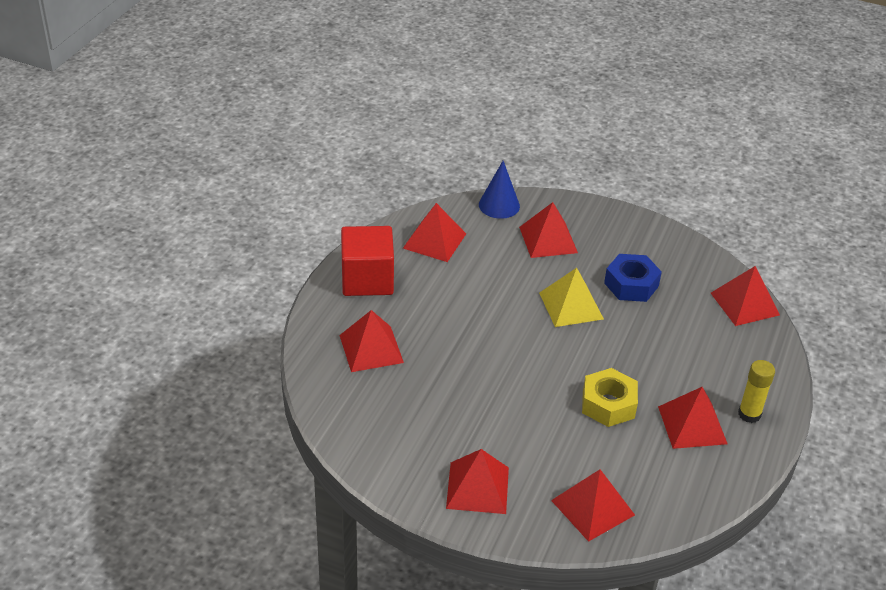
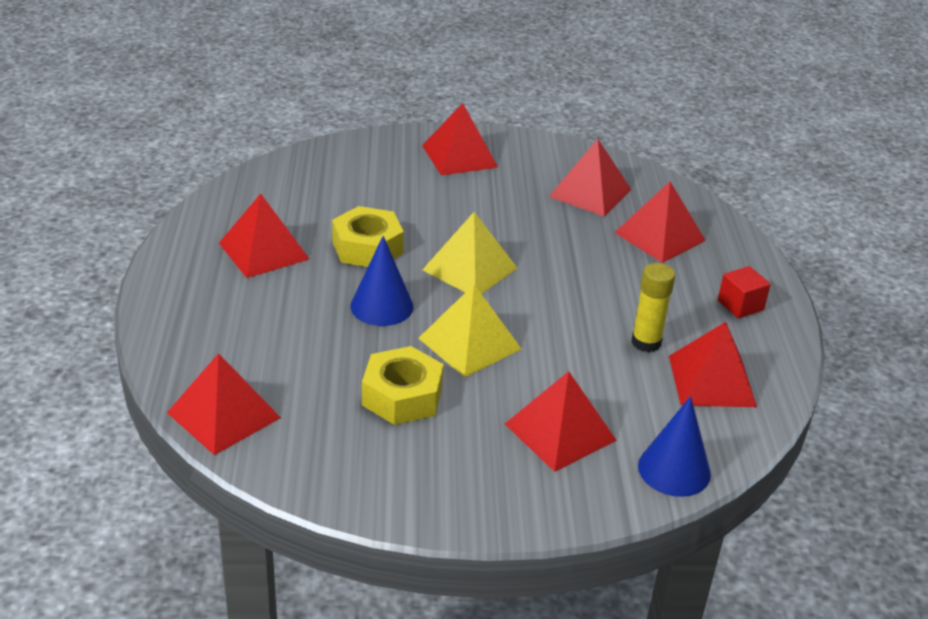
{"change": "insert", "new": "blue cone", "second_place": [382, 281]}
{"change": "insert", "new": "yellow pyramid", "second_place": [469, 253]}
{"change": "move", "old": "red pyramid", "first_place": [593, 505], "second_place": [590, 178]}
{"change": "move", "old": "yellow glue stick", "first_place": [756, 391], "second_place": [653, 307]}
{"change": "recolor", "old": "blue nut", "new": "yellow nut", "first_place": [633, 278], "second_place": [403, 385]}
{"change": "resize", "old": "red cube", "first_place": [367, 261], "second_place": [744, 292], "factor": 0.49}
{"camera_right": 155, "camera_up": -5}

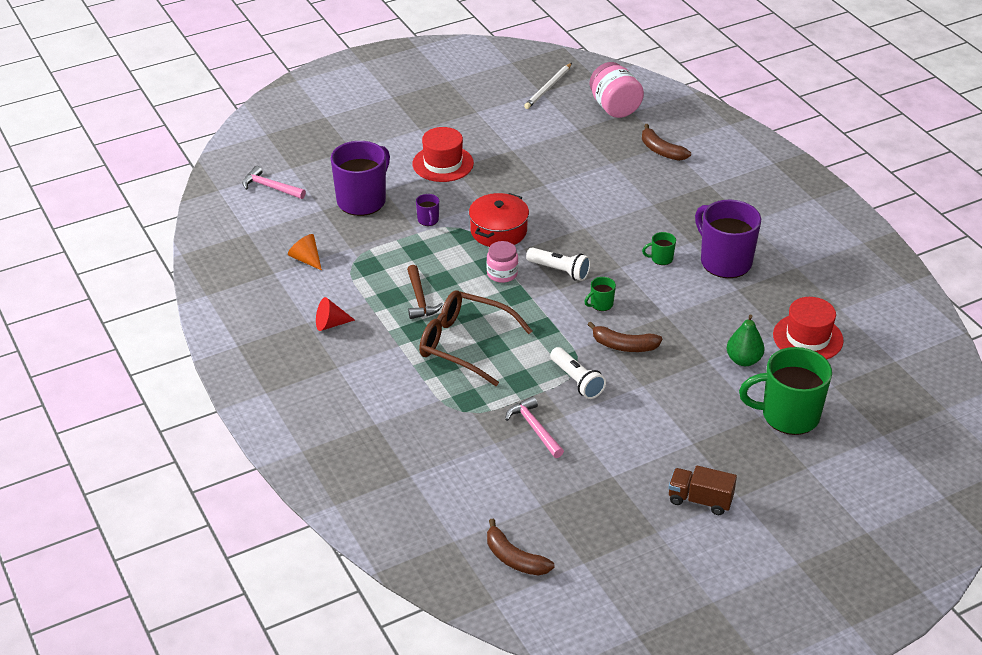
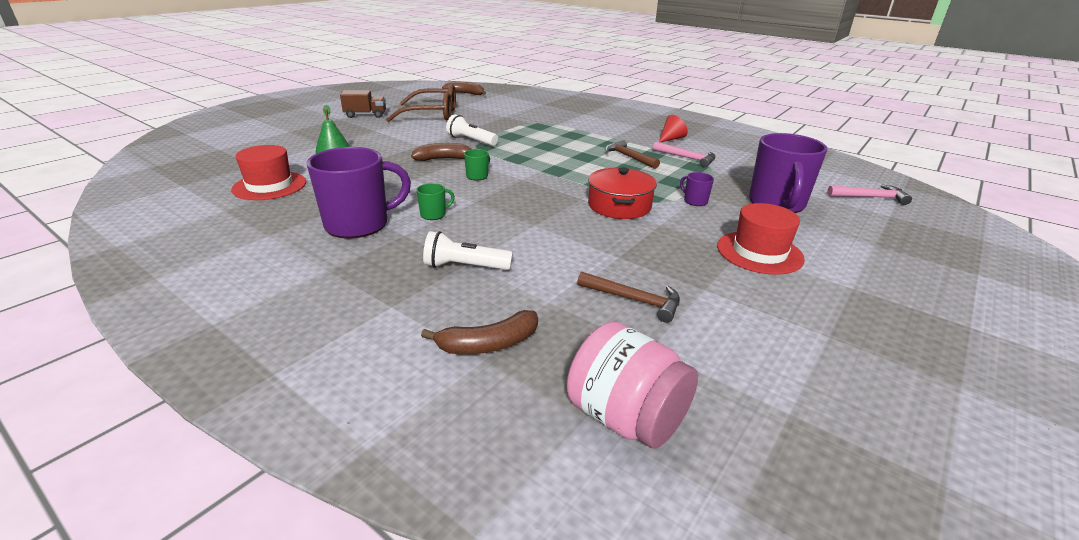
{"change": "delete", "old": "orange cone", "first_place": [305, 252]}
{"change": "delete", "old": "pink jar", "first_place": [502, 262]}
{"change": "delete", "old": "white pencil", "first_place": [548, 86]}
{"change": "delete", "old": "green mug", "first_place": [785, 391]}
{"change": "insert", "new": "brown hammer", "second_place": [628, 297]}
{"change": "move", "old": "brown glasses", "first_place": [475, 338], "second_place": [421, 103]}
{"change": "move", "old": "pink hammer", "first_place": [534, 427], "second_place": [684, 154]}
{"change": "move", "old": "white flashlight", "first_place": [558, 264], "second_place": [468, 250]}
{"change": "rotate", "old": "brown banana", "first_place": [666, 142], "second_place": [479, 332], "degrees": 135}
{"change": "rotate", "old": "purple mug", "first_place": [728, 239], "second_place": [359, 193], "degrees": -60}
{"camera_right": 155, "camera_up": -10}

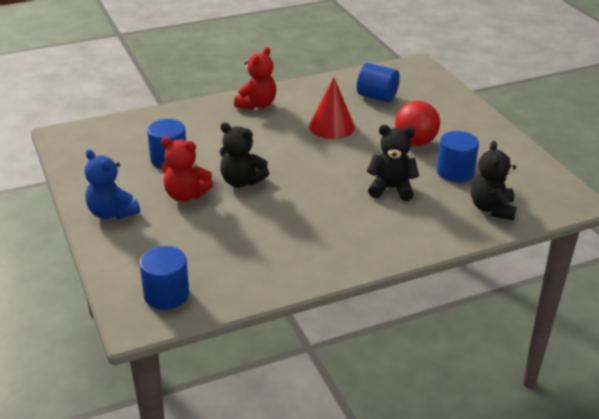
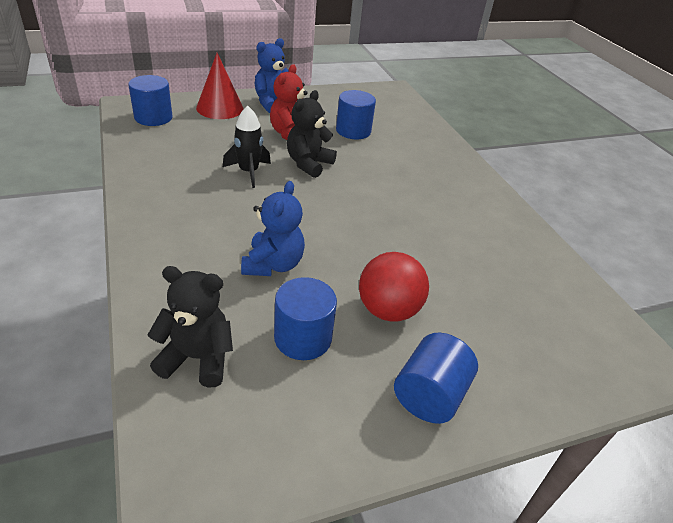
{"change": "delete", "old": "red teddy bear", "first_place": [255, 78]}
{"change": "insert", "new": "black rocket", "second_place": [247, 147]}
{"change": "move", "old": "red cone", "first_place": [332, 108], "second_place": [220, 86]}
{"change": "move", "old": "blue cylinder", "first_place": [378, 82], "second_place": [436, 378]}
{"change": "recolor", "old": "black teddy bear", "new": "blue teddy bear", "first_place": [393, 163], "second_place": [273, 228]}
{"camera_right": 90, "camera_up": 5}

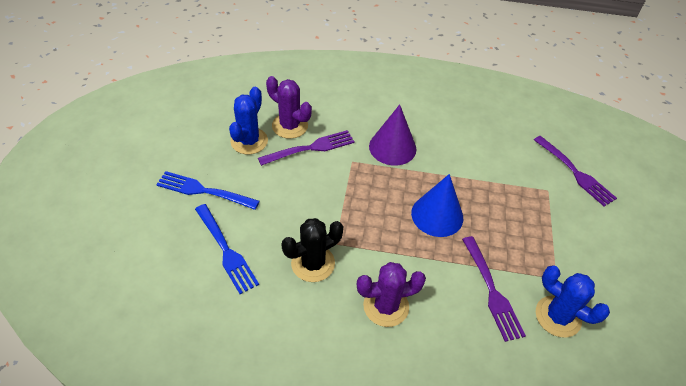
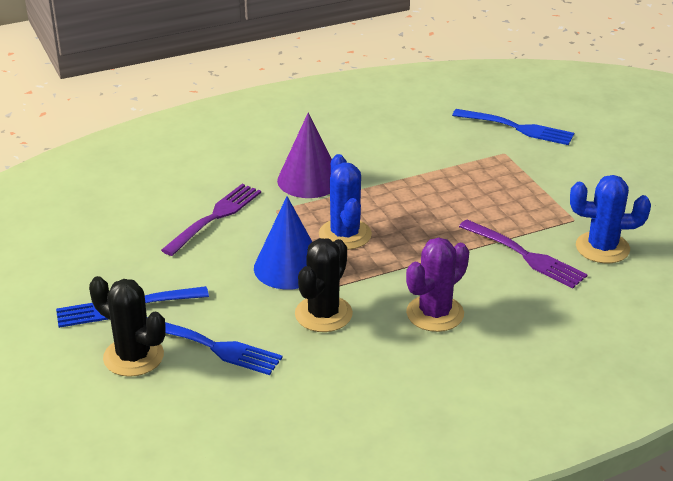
{"change": "delete", "old": "purple cactus", "first_place": [289, 107]}
{"change": "insert", "new": "black cactus", "second_place": [127, 326]}
{"change": "move", "old": "blue cactus", "first_place": [248, 120], "second_place": [345, 202]}
{"change": "move", "old": "blue cone", "first_place": [437, 205], "second_place": [283, 243]}
{"change": "recolor", "old": "purple fork", "new": "blue fork", "first_place": [575, 171], "second_place": [513, 127]}
{"camera_right": -30, "camera_up": -15}

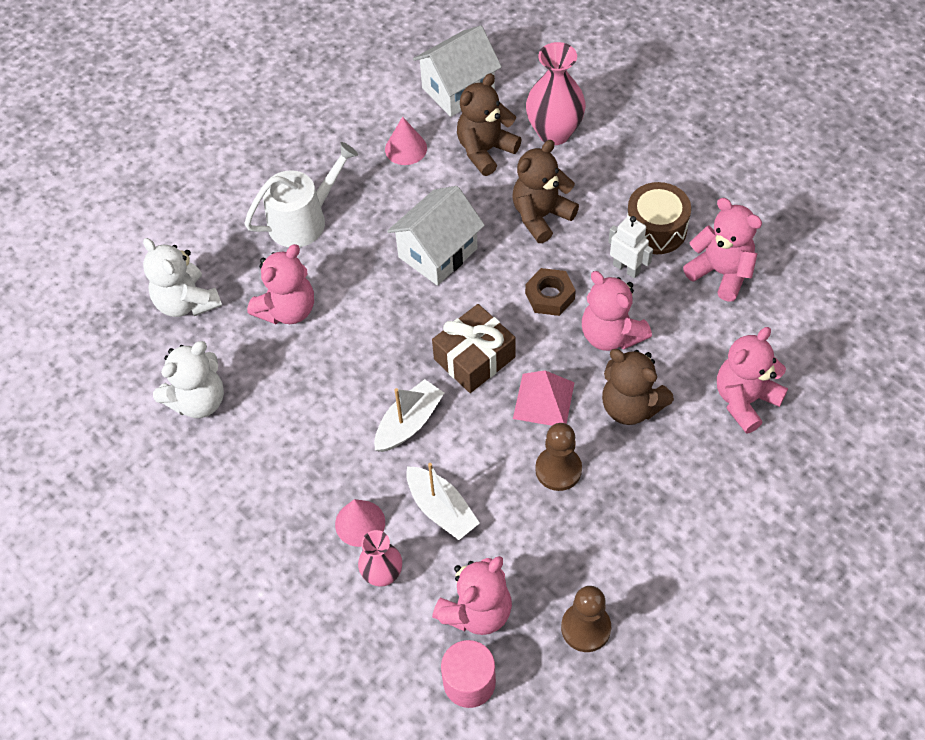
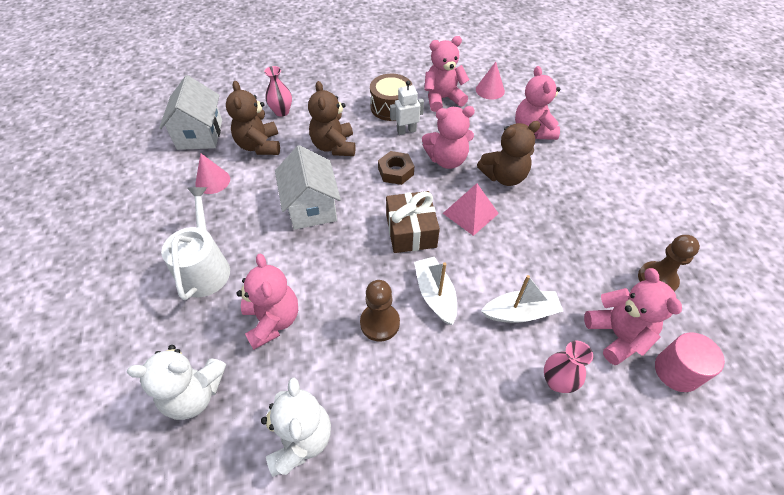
{"change": "move", "old": "pink cone", "first_place": [360, 523], "second_place": [490, 81]}
{"change": "move", "old": "brown pawn", "first_place": [558, 457], "second_place": [380, 311]}
{"change": "resize", "old": "pink vase", "first_place": [556, 93], "second_place": [278, 91], "factor": 0.61}
{"camera_right": -60, "camera_up": -5}

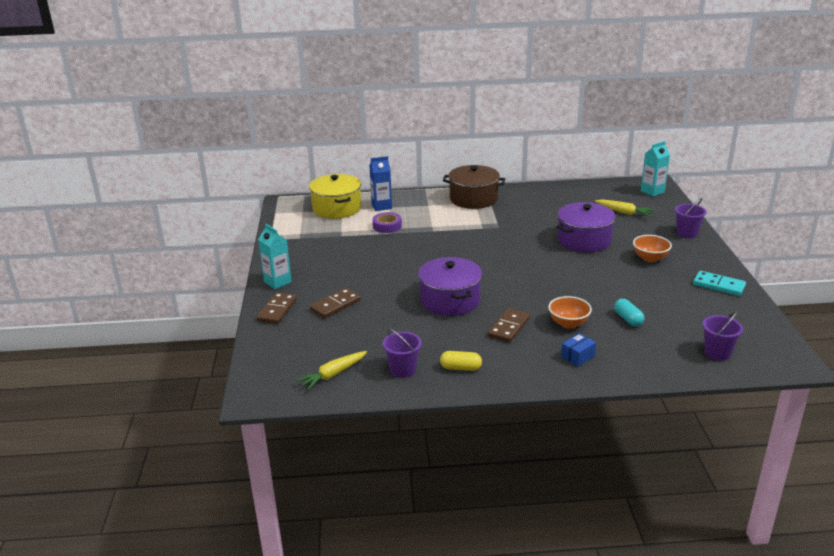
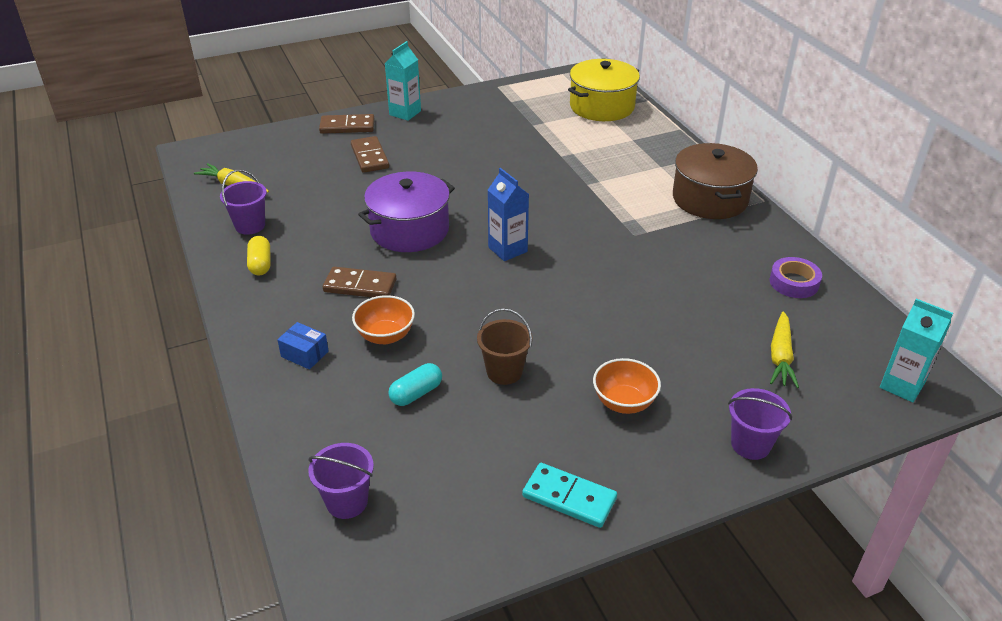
{"change": "delete", "old": "purple pot", "first_place": [585, 227]}
{"change": "insert", "new": "brown bucket", "second_place": [505, 346]}
{"change": "move", "old": "blue carton", "first_place": [380, 183], "second_place": [508, 214]}
{"change": "move", "old": "purple tape", "first_place": [387, 222], "second_place": [796, 277]}
{"change": "rotate", "old": "brown domino", "first_place": [335, 303], "second_place": [370, 154], "degrees": 45}
{"change": "rotate", "old": "turquoise domino", "first_place": [719, 283], "second_place": [569, 495], "degrees": -75}
{"camera_right": 70, "camera_up": 10}

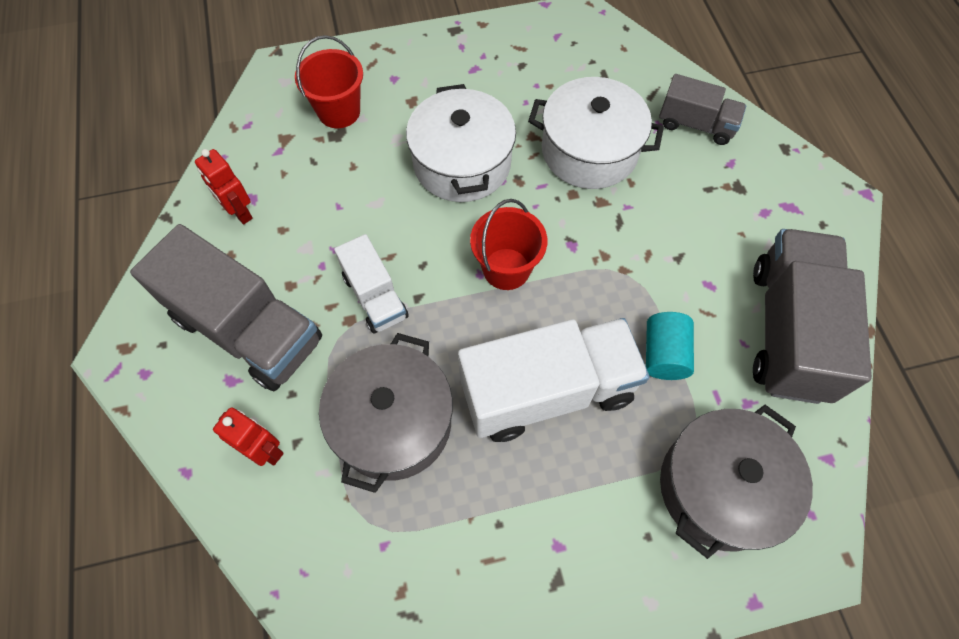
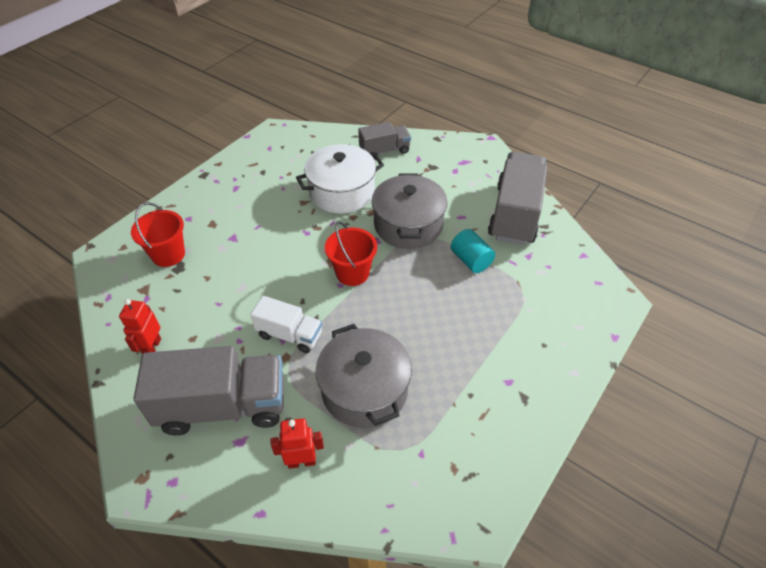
{"change": "delete", "old": "white pot", "first_place": [461, 143]}
{"change": "delete", "old": "white truck", "first_place": [553, 380]}
{"change": "move", "old": "grey pot", "first_place": [736, 482], "second_place": [410, 211]}
{"change": "rotate", "old": "red robot", "first_place": [224, 187], "second_place": [140, 326], "degrees": 90}
{"change": "rotate", "old": "grey truck", "first_place": [812, 316], "second_place": [517, 198], "degrees": 45}
{"camera_right": -40, "camera_up": -15}

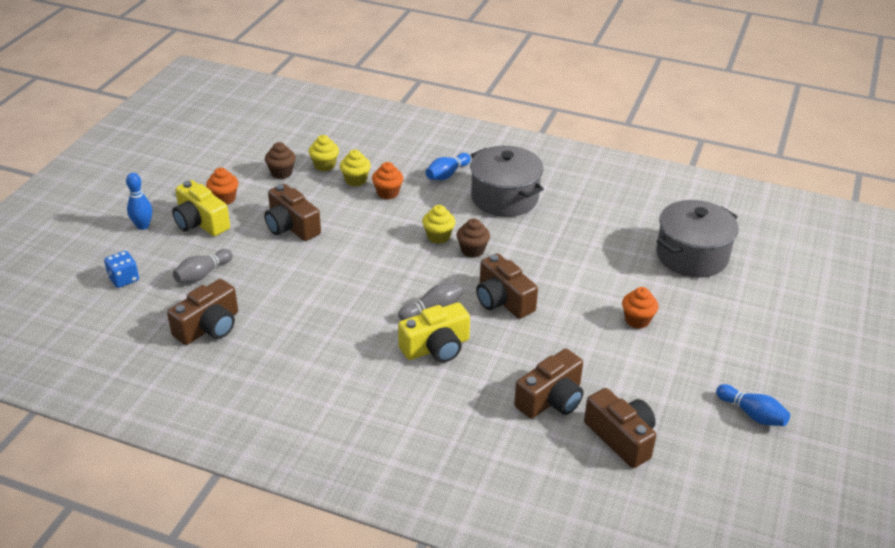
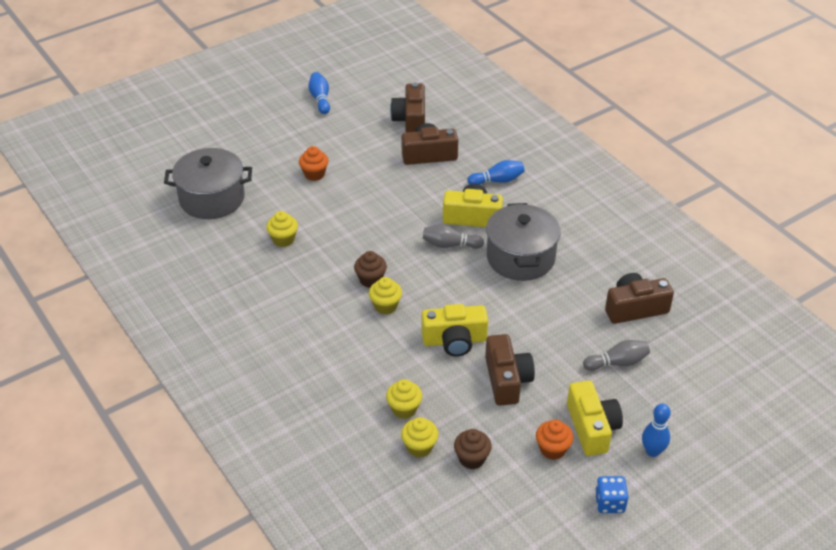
{"change": "delete", "old": "orange cupcake", "first_place": [387, 180]}
{"change": "delete", "old": "brown camera", "first_place": [507, 286]}
{"change": "insert", "new": "yellow cupcake", "second_place": [282, 229]}
{"change": "insert", "new": "yellow camera", "second_place": [454, 330]}
{"change": "move", "old": "blue dice", "first_place": [121, 269], "second_place": [611, 494]}
{"change": "move", "old": "blue bowling pin", "first_place": [448, 166], "second_place": [496, 172]}
{"change": "move", "old": "grey pot", "first_place": [507, 181], "second_place": [523, 242]}
{"camera_right": -145, "camera_up": 5}

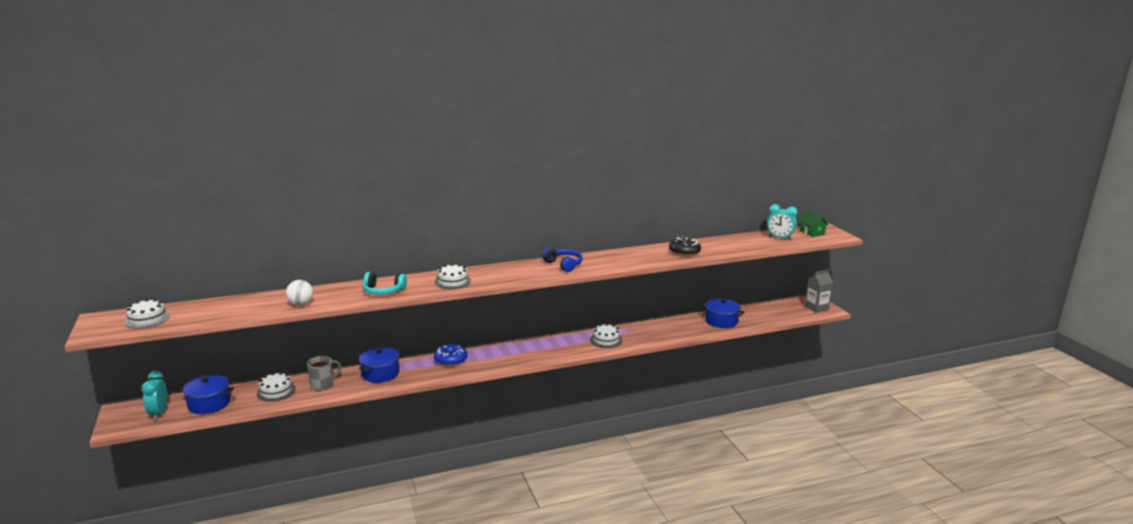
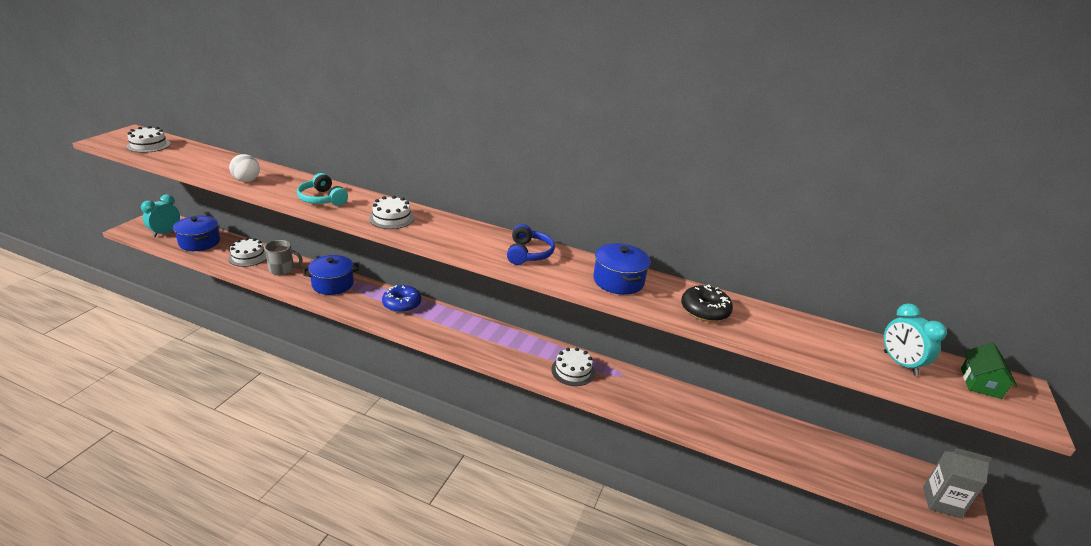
{"change": "move", "old": "blue pot", "first_place": [722, 313], "second_place": [622, 269]}
{"camera_right": 40, "camera_up": 10}

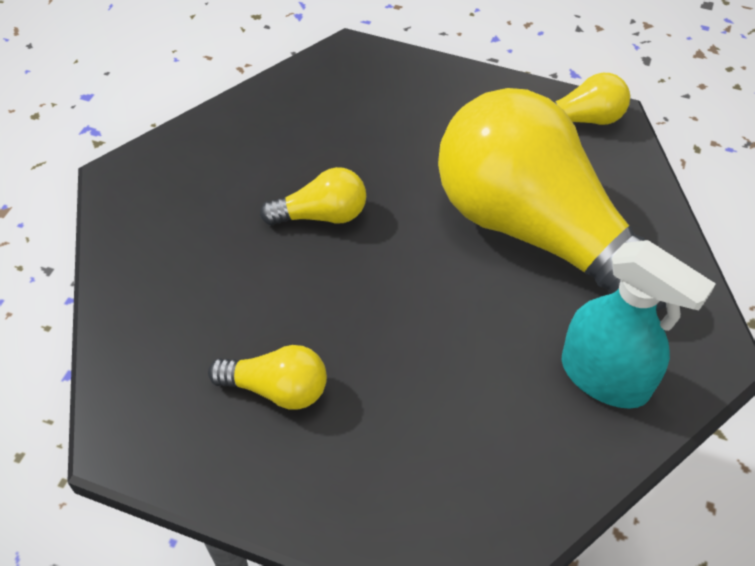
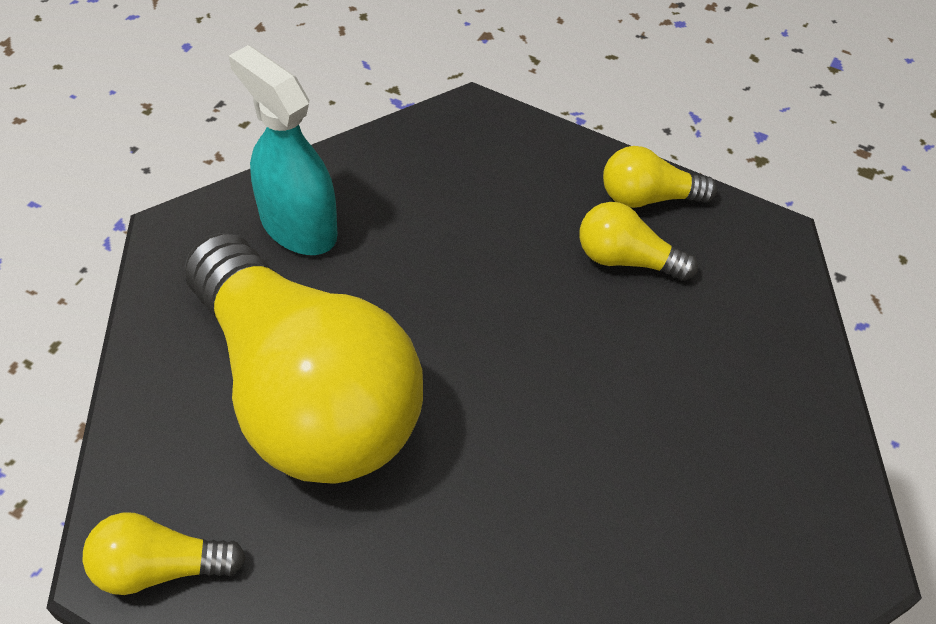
{"change": "move", "old": "yellow light bulb", "first_place": [313, 196], "second_place": [660, 177]}
{"camera_right": -175, "camera_up": 0}

